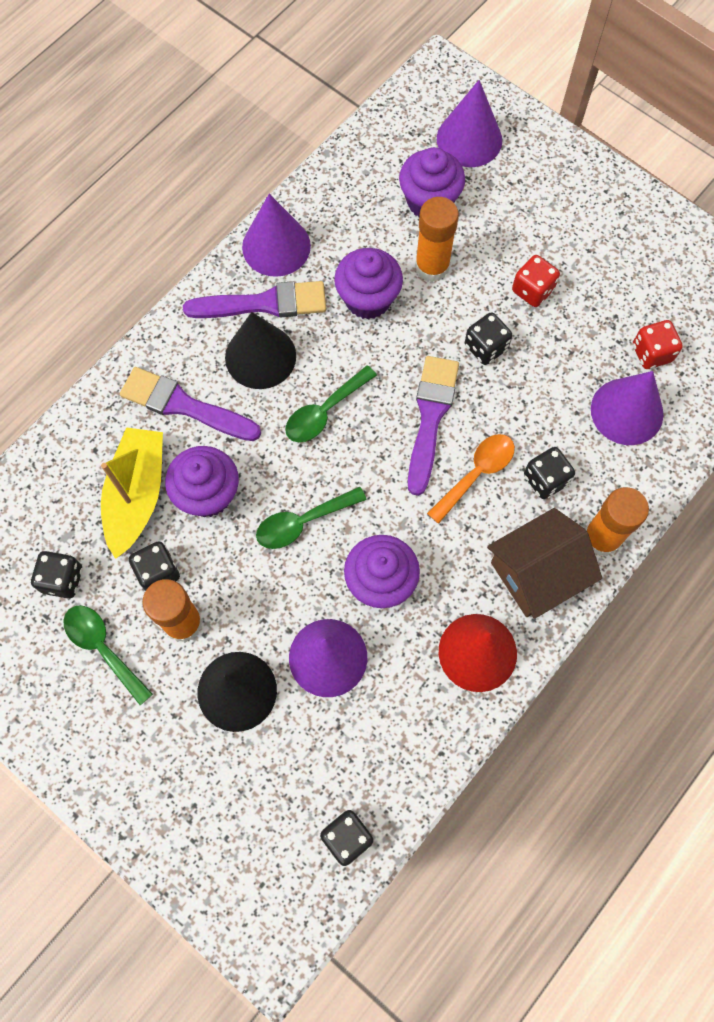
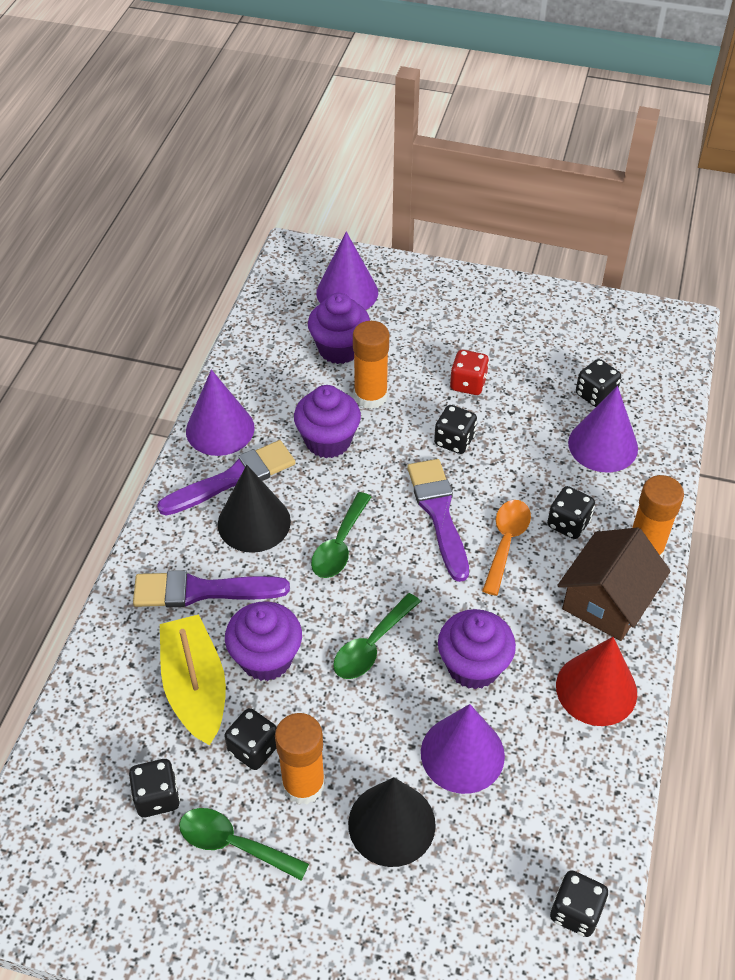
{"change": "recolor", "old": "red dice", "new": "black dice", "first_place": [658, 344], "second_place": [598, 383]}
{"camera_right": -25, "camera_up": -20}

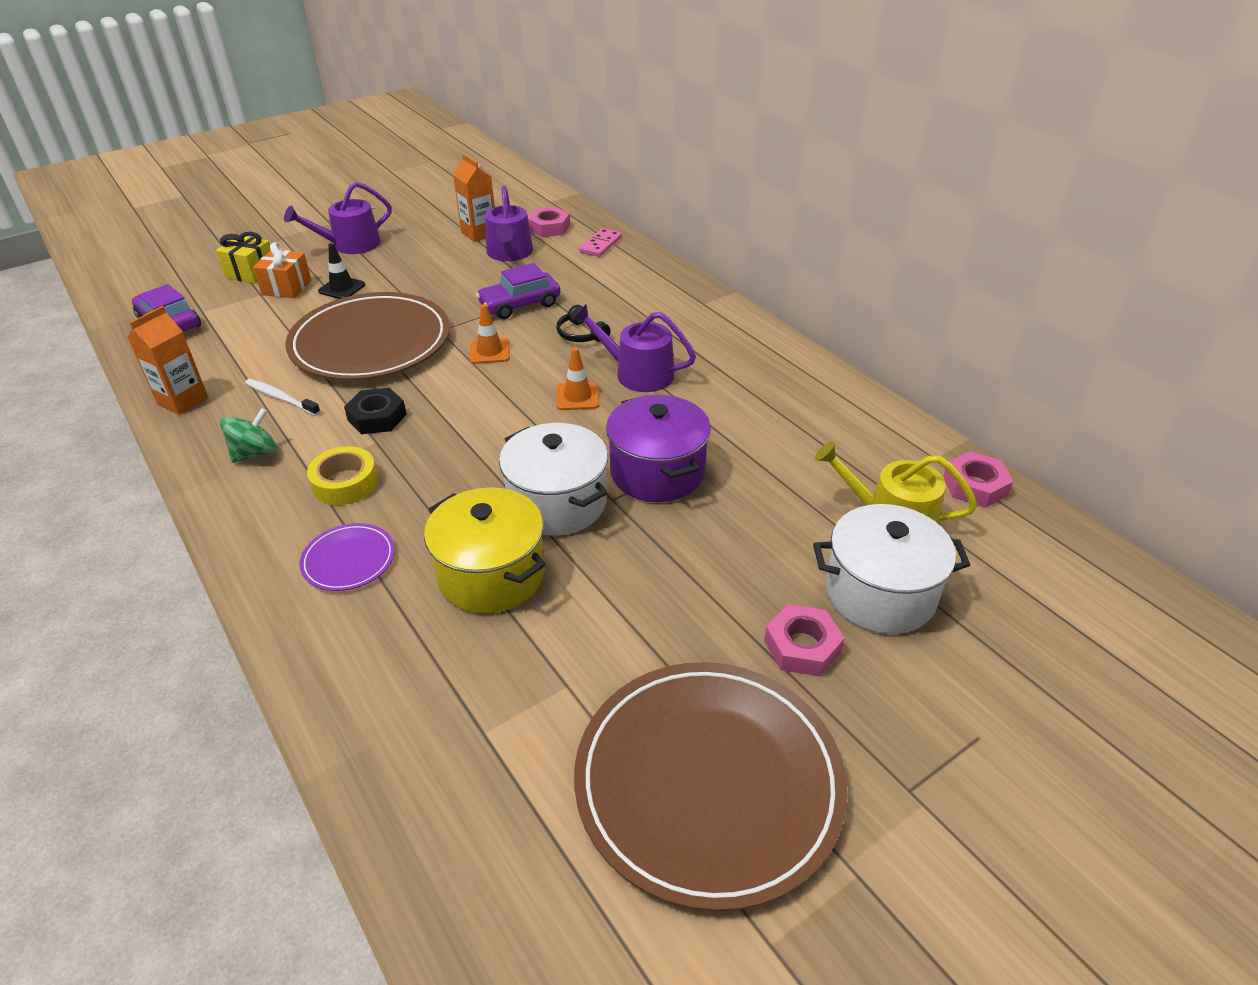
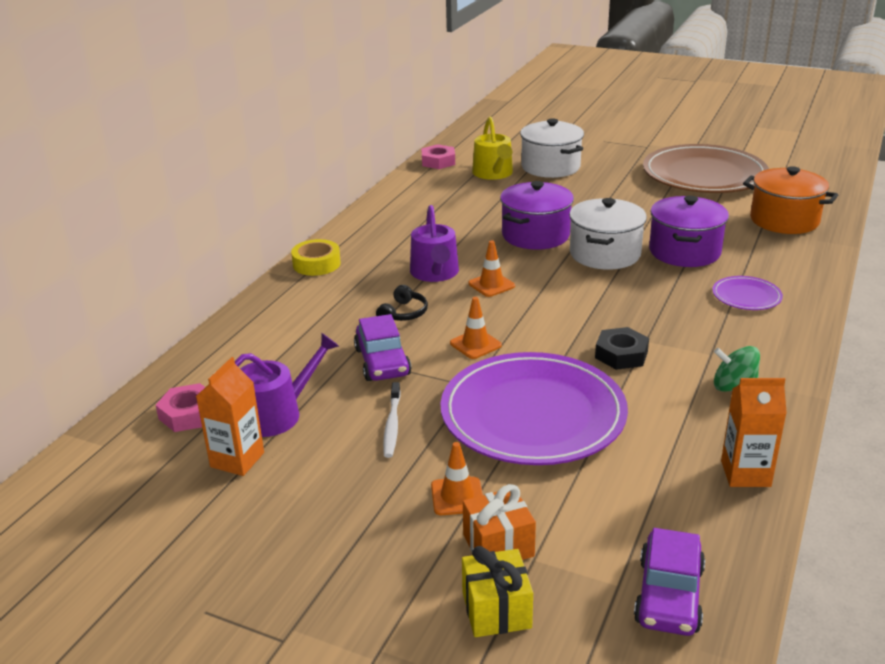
{"change": "delete", "old": "purple watering can", "first_place": [338, 218]}
{"change": "delete", "old": "pink domino", "first_place": [600, 242]}
{"change": "delete", "old": "pink nut", "first_place": [804, 640]}
{"change": "insert", "new": "orange pot", "second_place": [790, 200]}
{"change": "move", "old": "white toothbrush", "first_place": [282, 397], "second_place": [392, 420]}
{"change": "move", "old": "yellow tape", "first_place": [342, 475], "second_place": [316, 257]}
{"change": "recolor", "old": "brown plate", "new": "purple plate", "first_place": [367, 336], "second_place": [534, 408]}
{"change": "recolor", "old": "black traffic cone", "new": "orange traffic cone", "first_place": [341, 271], "second_place": [457, 478]}
{"change": "recolor", "old": "yellow pot", "new": "purple pot", "first_place": [485, 550], "second_place": [689, 231]}
{"change": "rotate", "old": "purple car", "first_place": [518, 291], "second_place": [382, 347], "degrees": 45}
{"camera_right": -120, "camera_up": -10}

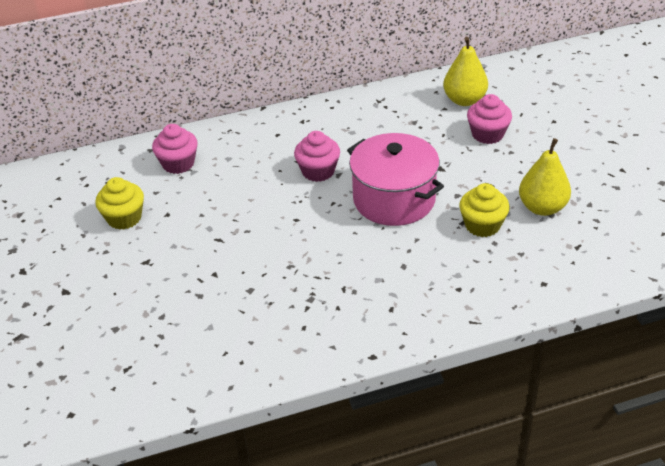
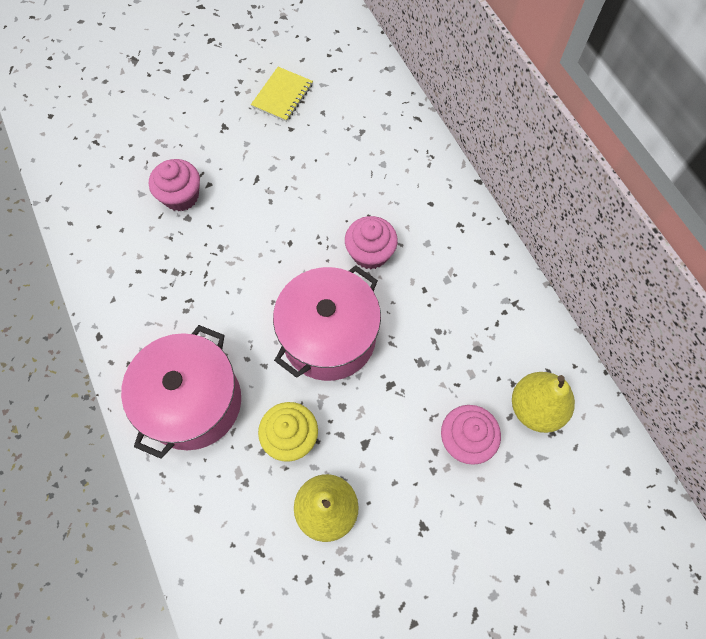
{"change": "insert", "new": "pink pot", "second_place": [181, 392]}
{"change": "move", "old": "pink cupcake", "first_place": [174, 149], "second_place": [174, 185]}
{"change": "replace", "old": "yellow cupcake", "new": "yellow notebook", "first_place": [119, 203], "second_place": [282, 94]}
{"camera_right": 80, "camera_up": 25}

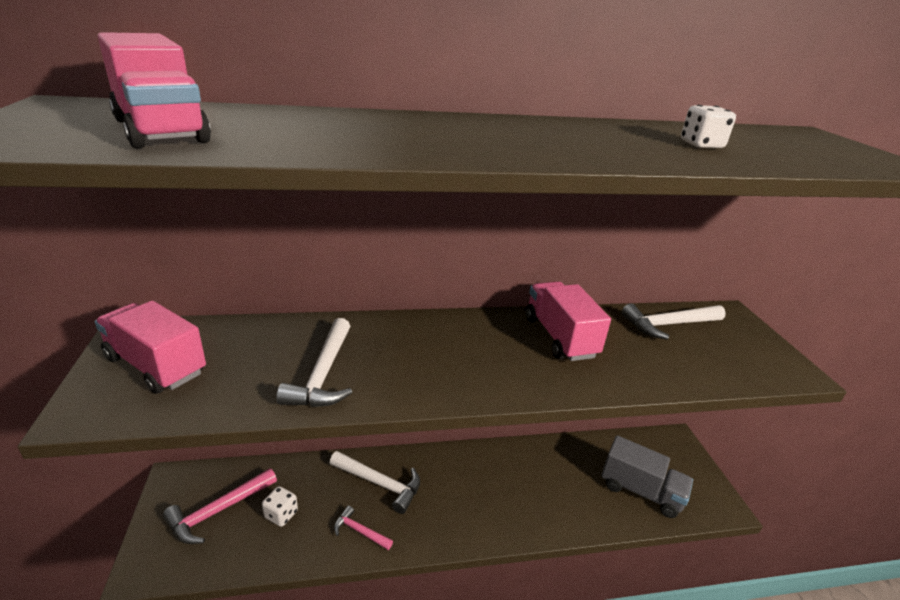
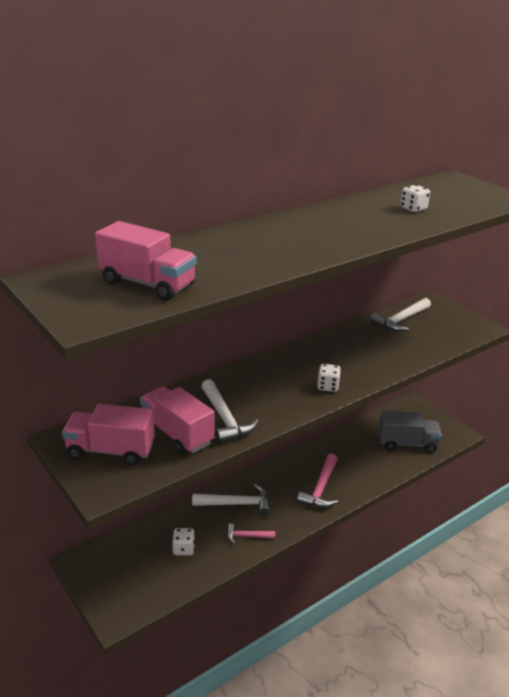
{"change": "insert", "new": "white dice", "second_place": [329, 378]}
{"change": "move", "old": "pink hammer", "first_place": [220, 506], "second_place": [317, 481]}
{"change": "move", "old": "pink truck", "first_place": [568, 321], "second_place": [177, 420]}
{"camera_right": -25, "camera_up": 0}

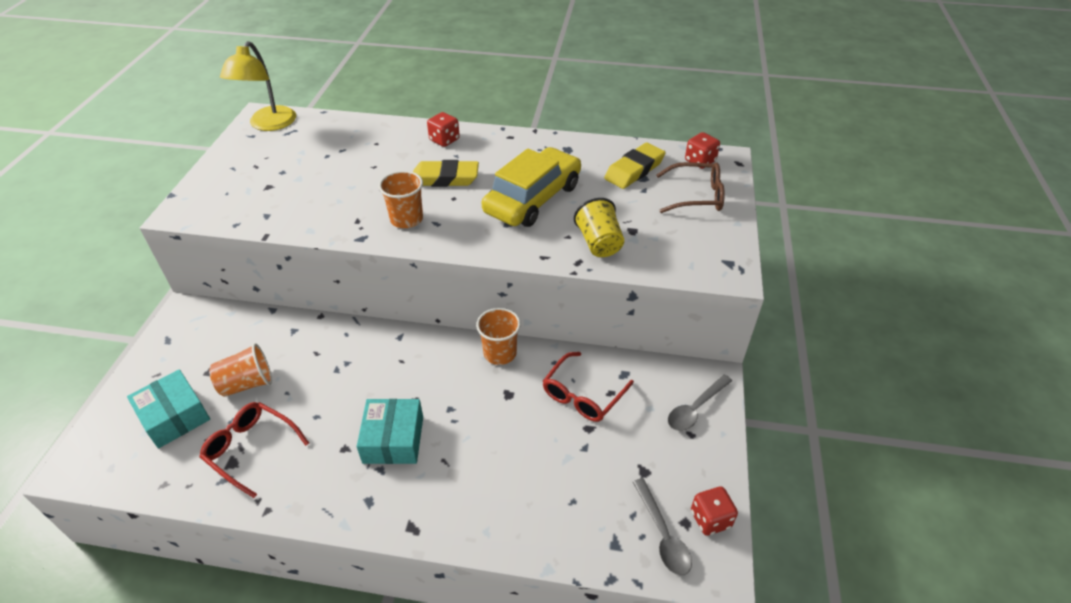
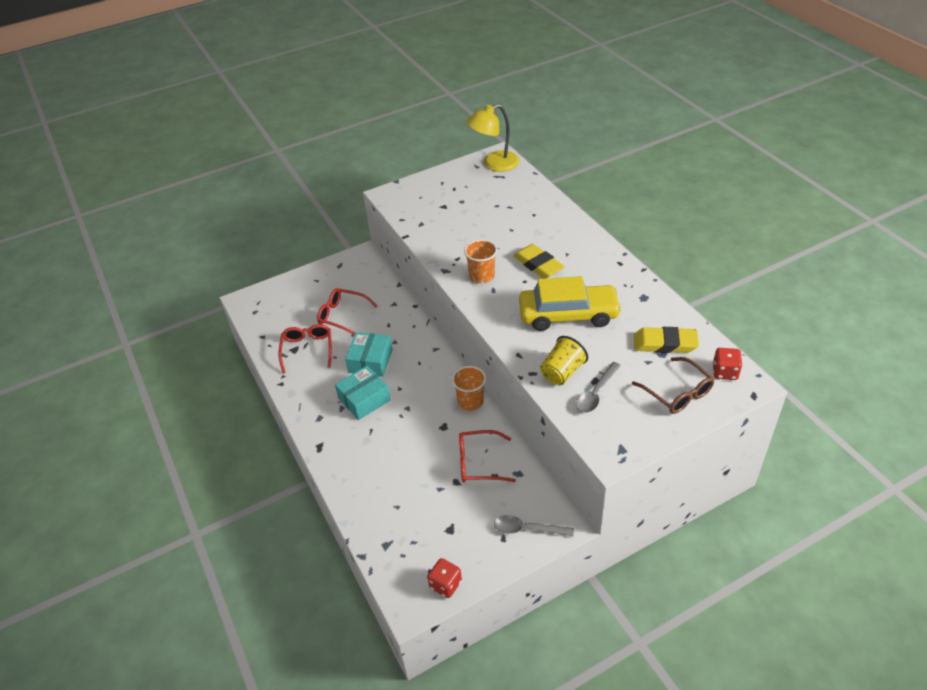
{"change": "delete", "old": "red dice", "first_place": [443, 129]}
{"change": "move", "old": "turquoise box", "first_place": [168, 408], "second_place": [369, 354]}
{"change": "move", "old": "grey spoon", "first_place": [662, 526], "second_place": [598, 387]}
{"change": "replace", "old": "orange cup", "new": "red glasses", "first_place": [240, 370], "second_place": [347, 311]}
{"camera_right": 55, "camera_up": 0}

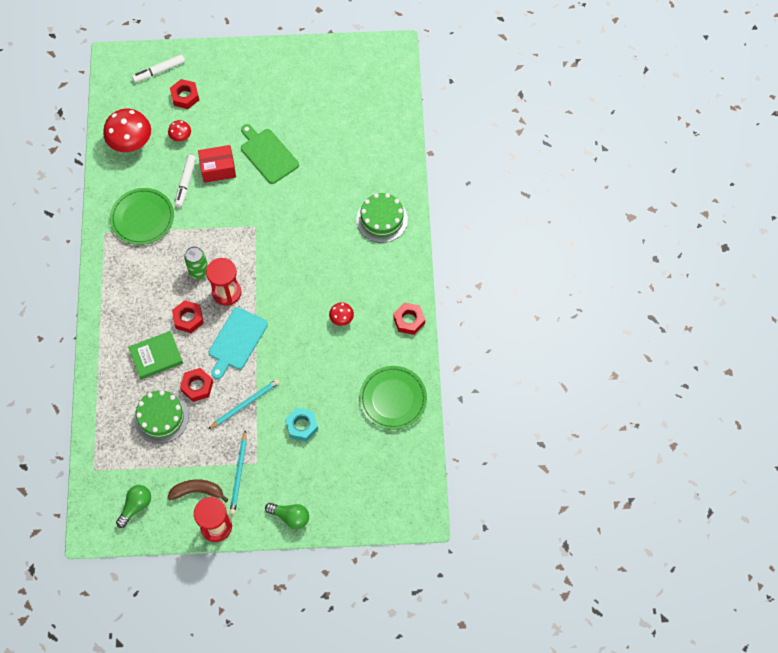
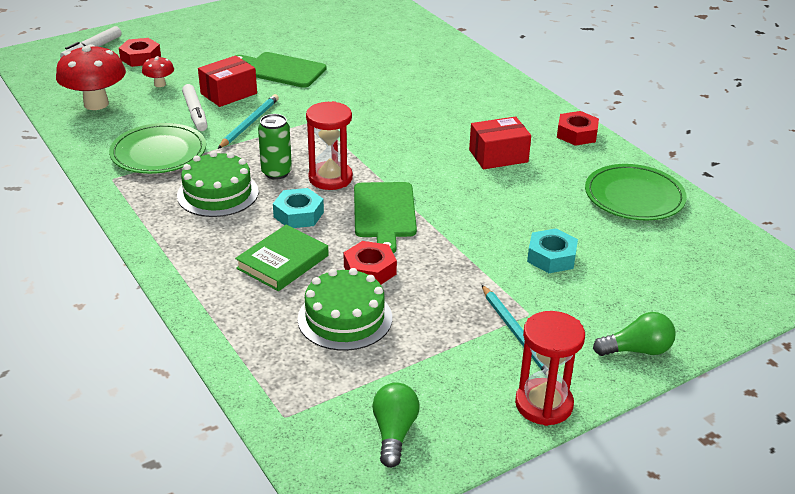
{"change": "delete", "old": "brown banana", "first_place": [198, 491]}
{"change": "move", "old": "turquoise pencil", "first_place": [244, 404], "second_place": [248, 121]}
{"change": "move", "old": "green cake", "first_place": [382, 218], "second_place": [218, 184]}
{"change": "replace", "old": "red mushroom", "new": "red box", "first_place": [341, 314], "second_place": [500, 142]}
{"change": "recolor", "old": "red nut", "new": "turquoise nut", "first_place": [188, 316], "second_place": [298, 208]}
{"change": "recolor", "old": "turquoise cutting board", "new": "green cutting board", "first_place": [238, 343], "second_place": [385, 217]}
{"camera_right": -30, "camera_up": -30}

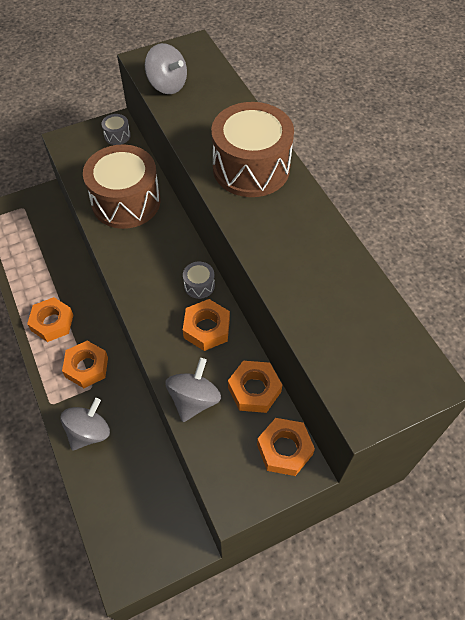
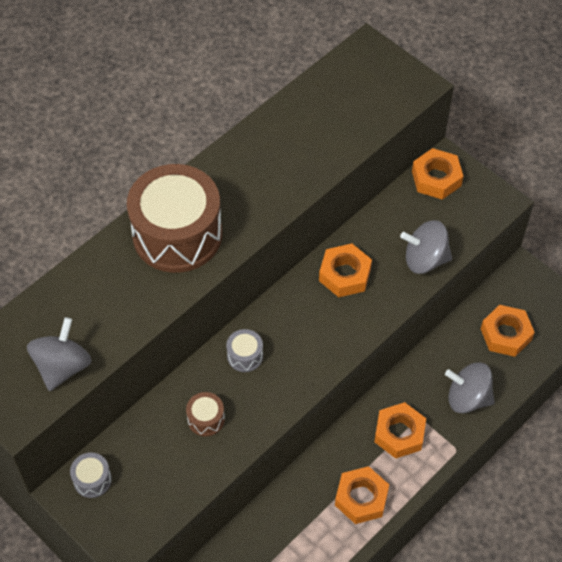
{"change": "move", "old": "grey drum", "first_place": [199, 280], "second_place": [244, 350]}
{"change": "move", "old": "orange nut", "first_place": [255, 387], "second_place": [508, 331]}
{"change": "resize", "old": "brown drum", "first_place": [121, 186], "second_place": [205, 414], "factor": 0.41}
{"camera_right": -110, "camera_up": 0}

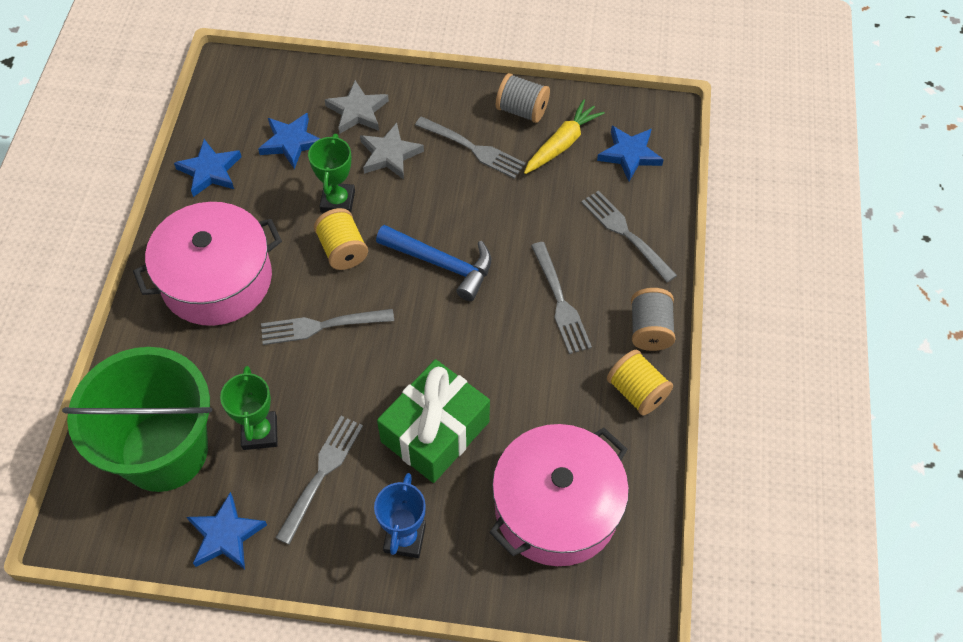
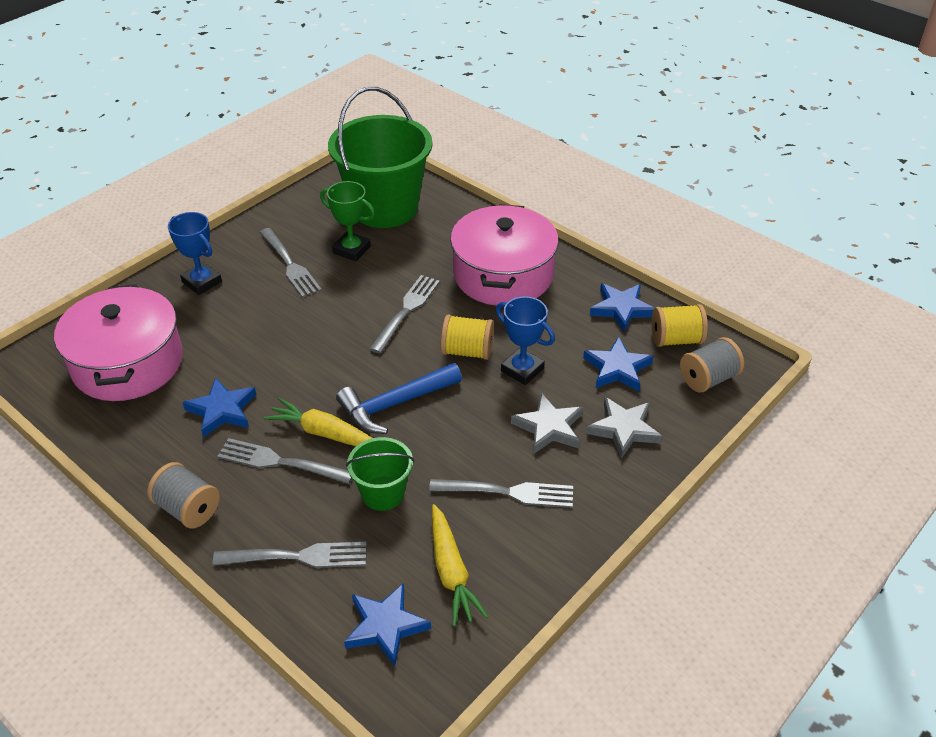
{"change": "delete", "old": "green gift", "first_place": [433, 421]}
{"change": "insert", "new": "yellow carrot", "second_place": [318, 422]}
{"change": "insert", "new": "green bucket", "second_place": [380, 474]}
{"change": "move", "old": "blue star", "first_place": [227, 530], "second_place": [219, 408]}
{"change": "move", "old": "grey spool", "first_place": [523, 98], "second_place": [712, 365]}
{"change": "move", "old": "yellow spool", "first_place": [640, 382], "second_place": [679, 325]}
{"change": "recolor", "old": "green trophy", "new": "blue trophy", "first_place": [331, 173], "second_place": [525, 340]}
{"change": "rotate", "old": "grey fork", "first_place": [470, 147], "second_place": [501, 493], "degrees": -150}
{"camera_right": 125, "camera_up": -15}

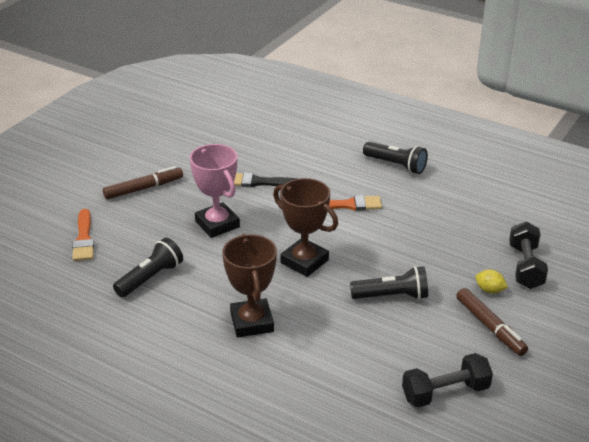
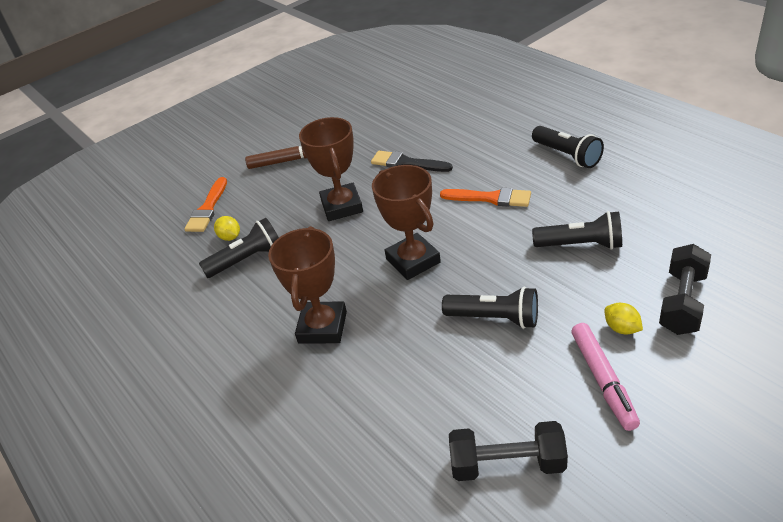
{"change": "insert", "new": "yellow lemon", "second_place": [227, 228]}
{"change": "insert", "new": "black flashlight", "second_place": [577, 230]}
{"change": "recolor", "old": "pink trophy", "new": "brown trophy", "first_place": [215, 191], "second_place": [331, 169]}
{"change": "recolor", "old": "brown marker", "new": "pink marker", "first_place": [492, 322], "second_place": [605, 377]}
{"camera_right": 25, "camera_up": 5}

